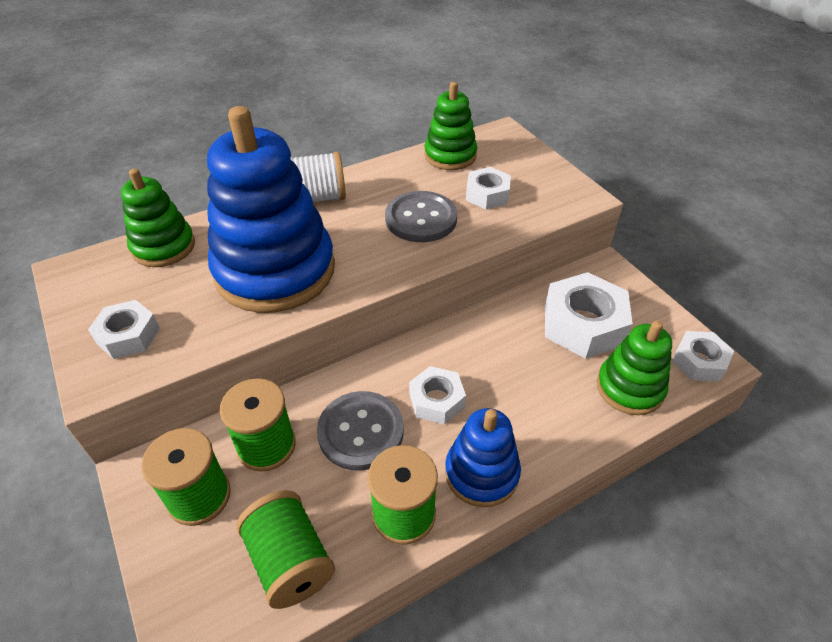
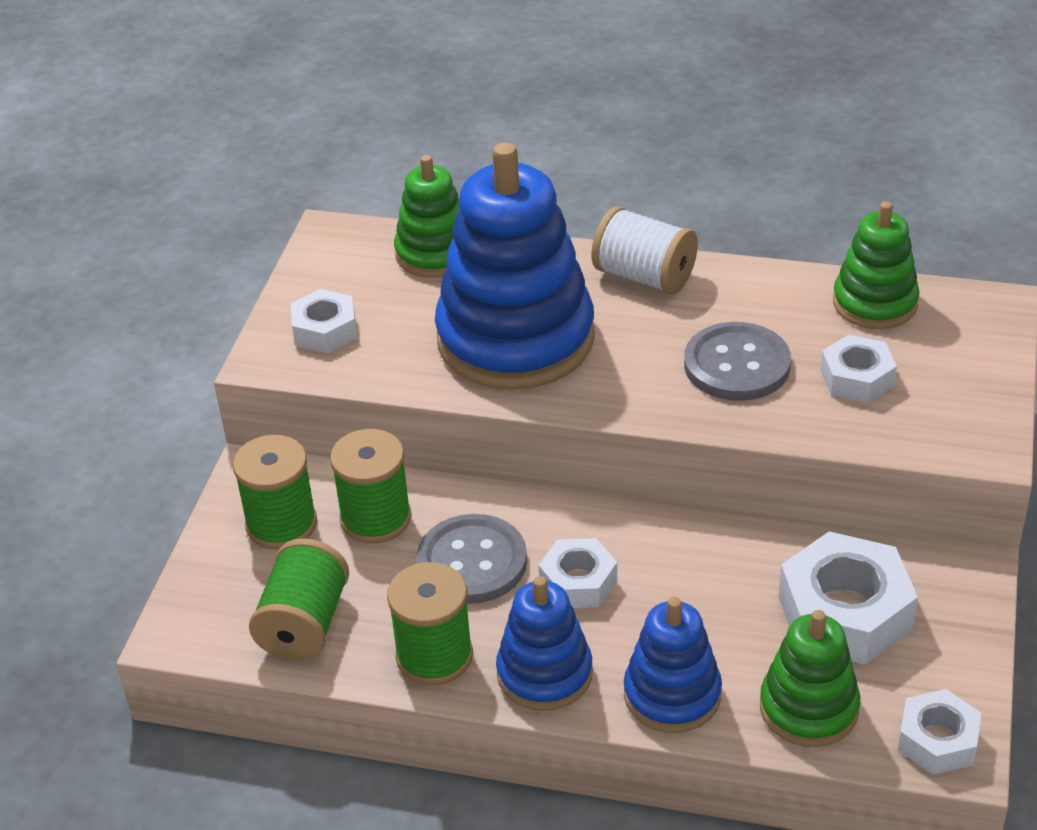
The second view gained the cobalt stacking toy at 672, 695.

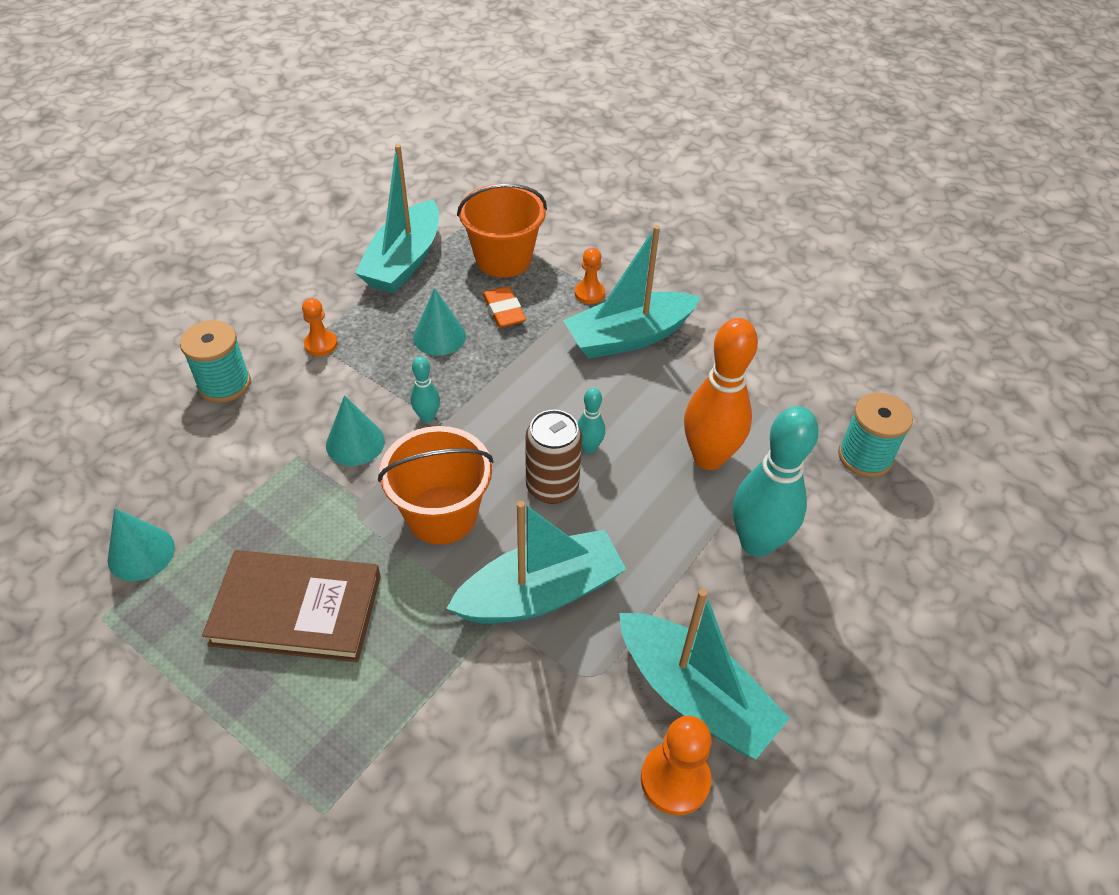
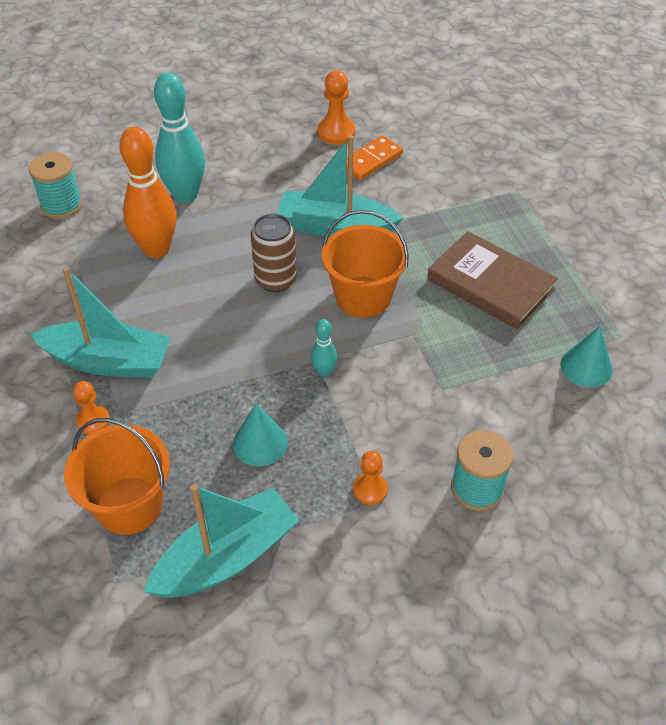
The second view lost the teal cone shape at 355, 443.
The second view lost the orange pencil eraser at 504, 311.
The second view lost the teal tenpin at 589, 447.
The second view lost the teal boat at 694, 695.
The second view gained the orange domino piece at 371, 160.

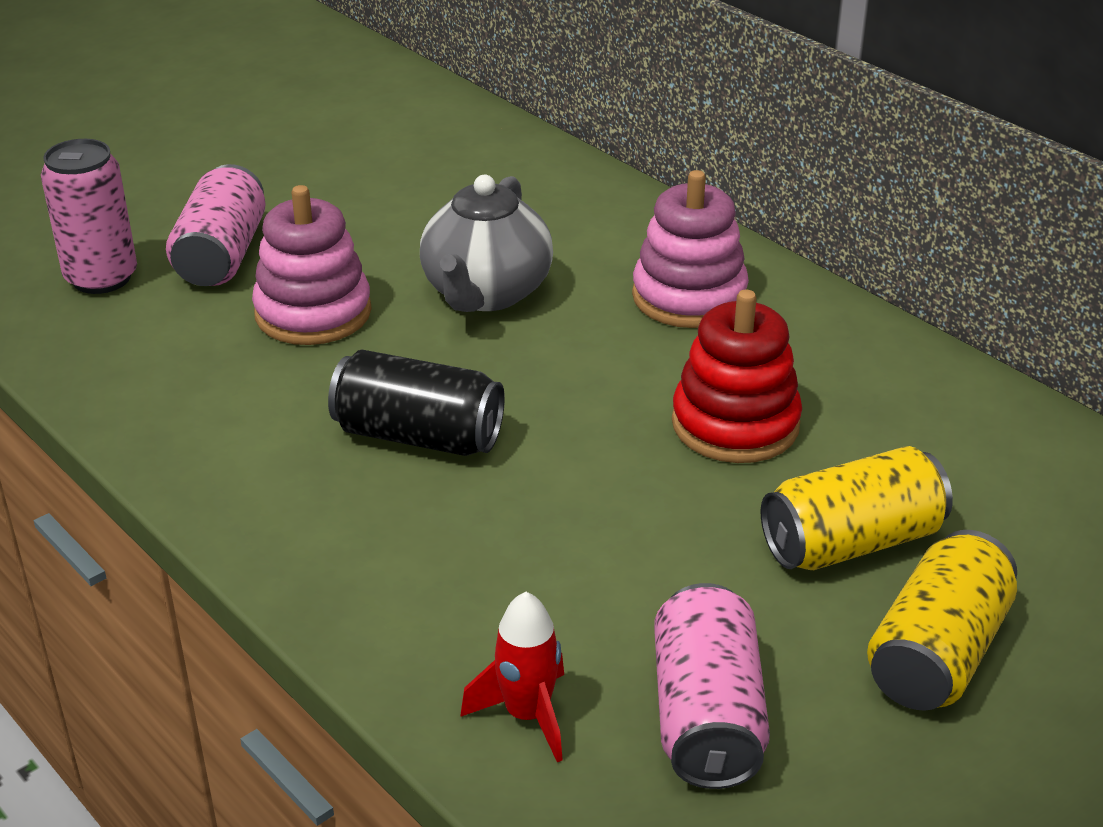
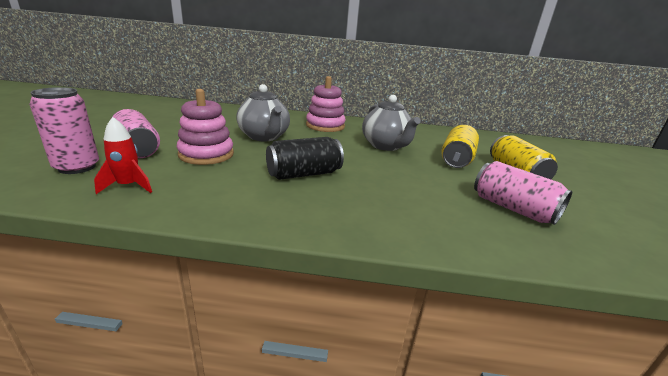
The crimson spaceship ended up elsewhere, having gone from 527, 715 to 128, 186.
Where the crimson stacking toy stood at 735, 424, the grey teapot came to stand at 386, 146.

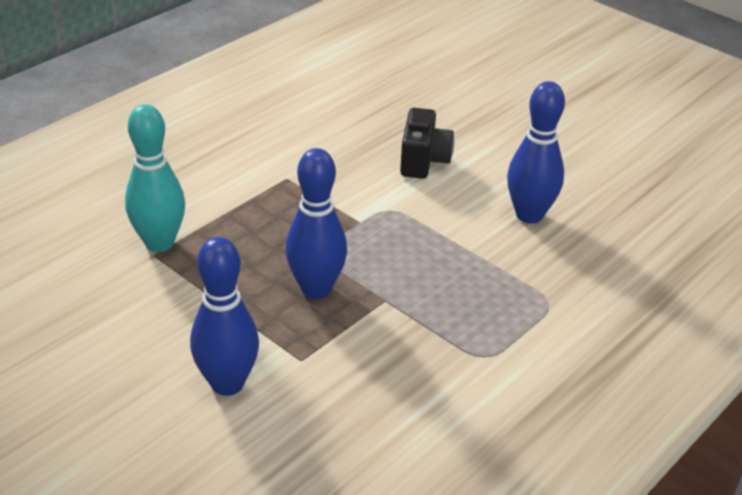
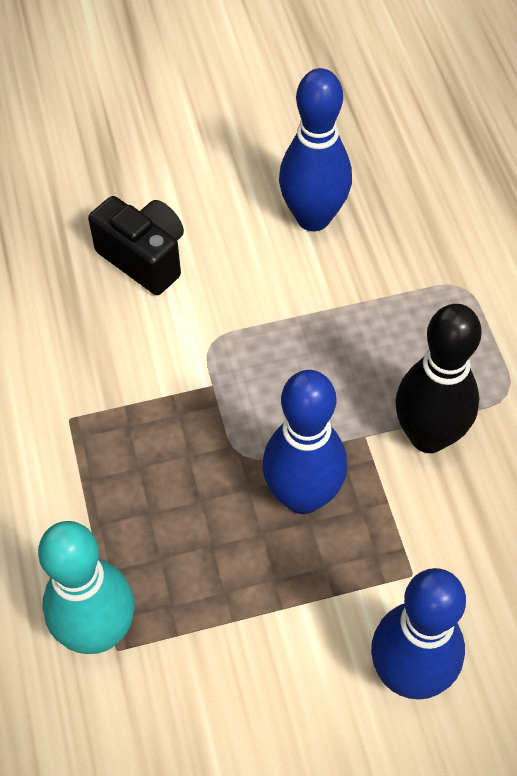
The second view gained the jet-black tenpin at 428, 436.

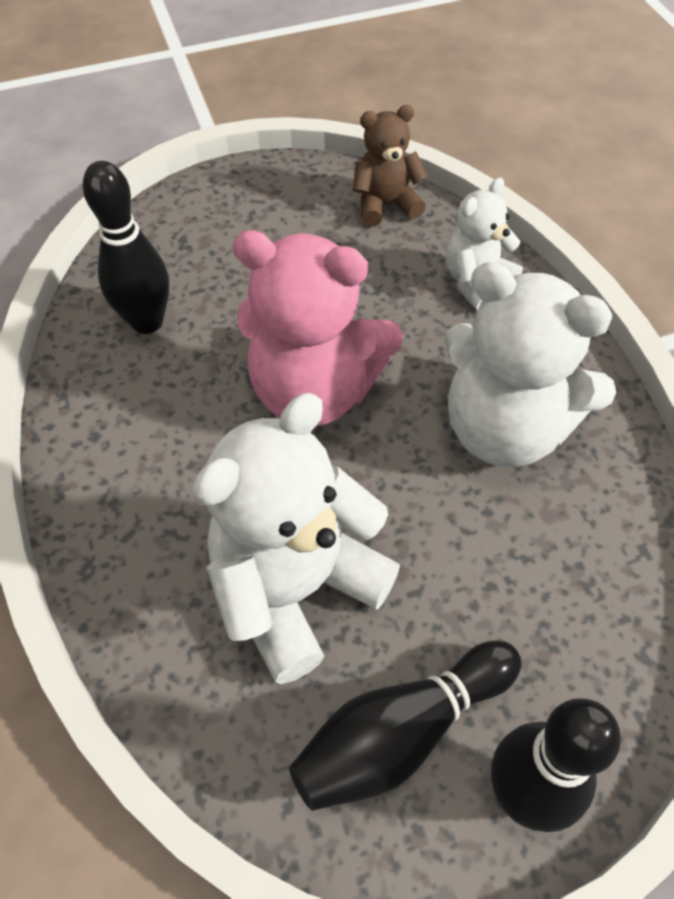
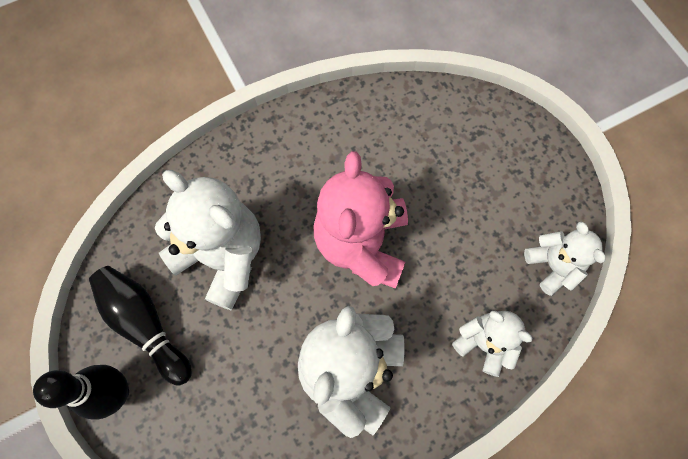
The second view lost the jet-black tenpin at 147, 322.
What was the dark brown teddy at 386, 205 turned into the snow-white teddy at 552, 266.

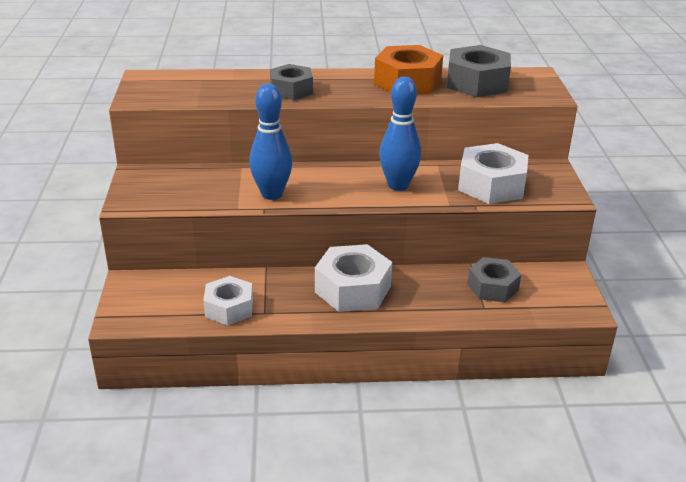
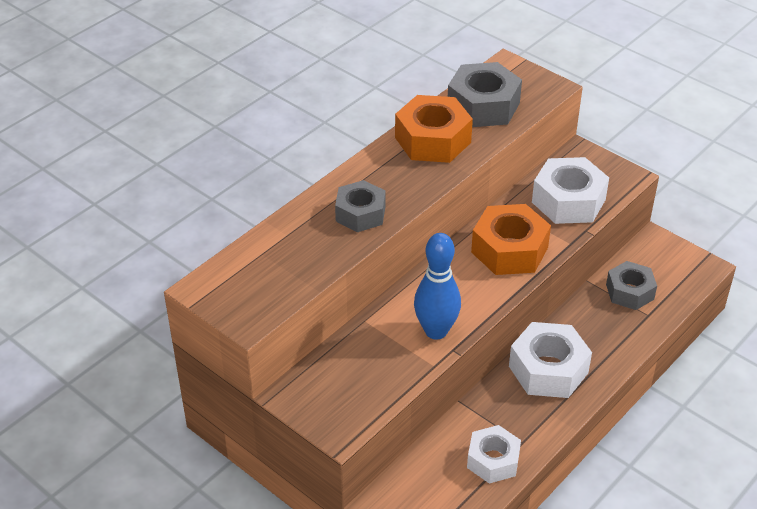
Where the cobalt tenpin stood at 398, 185, the orange nut came to stand at 509, 250.

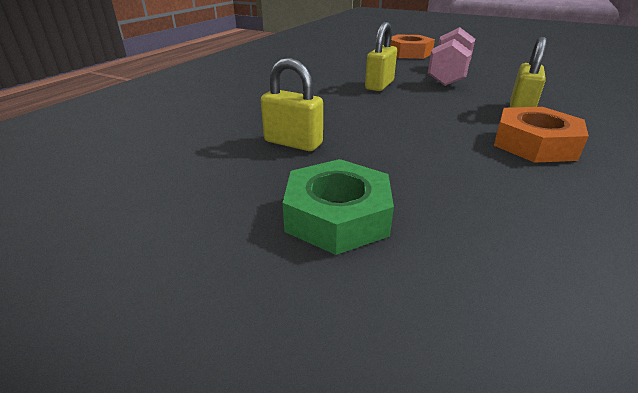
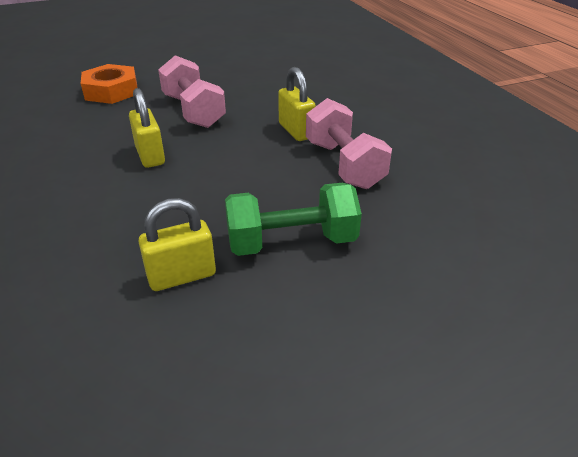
The second view lost the leaf-green nut at 337, 215.
The second view gained the leaf-green free weight at 291, 242.
Where the orange nut stood at 534, 144, the pink free weight came to stand at 344, 165.

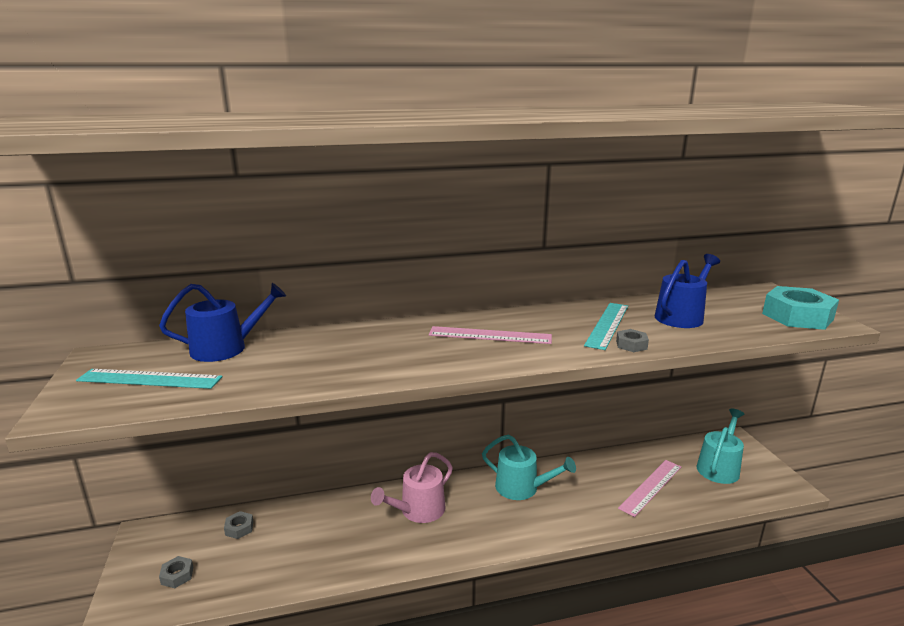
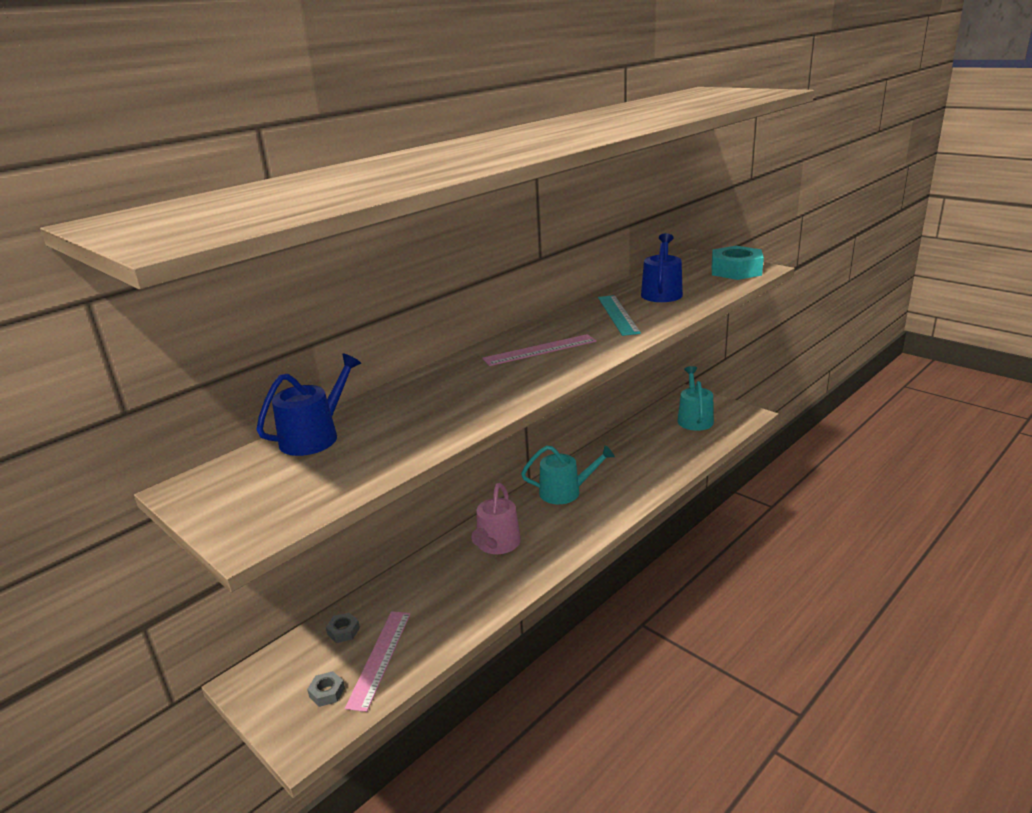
The second view lost the teal ruler at 149, 379.
The second view lost the grey nut at 631, 345.
The pink ruler ended up elsewhere, having gone from 651, 487 to 379, 658.

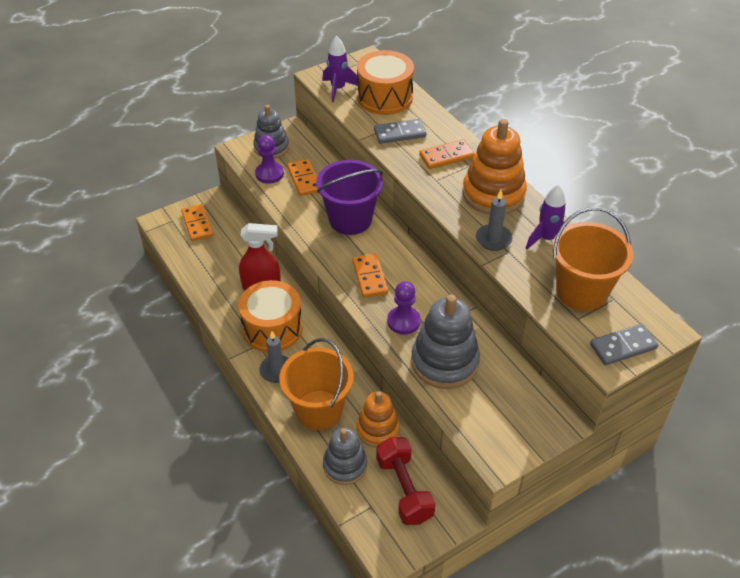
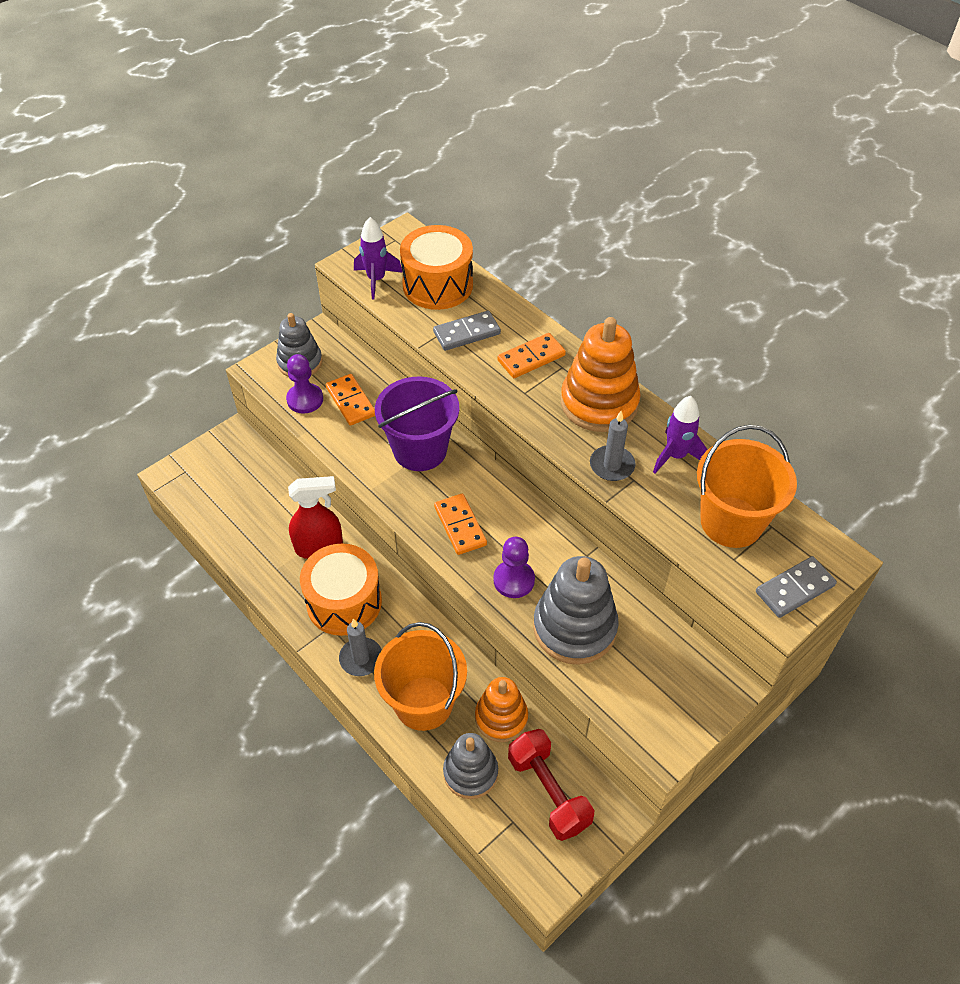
The second view lost the orange domino piece at 197, 224.

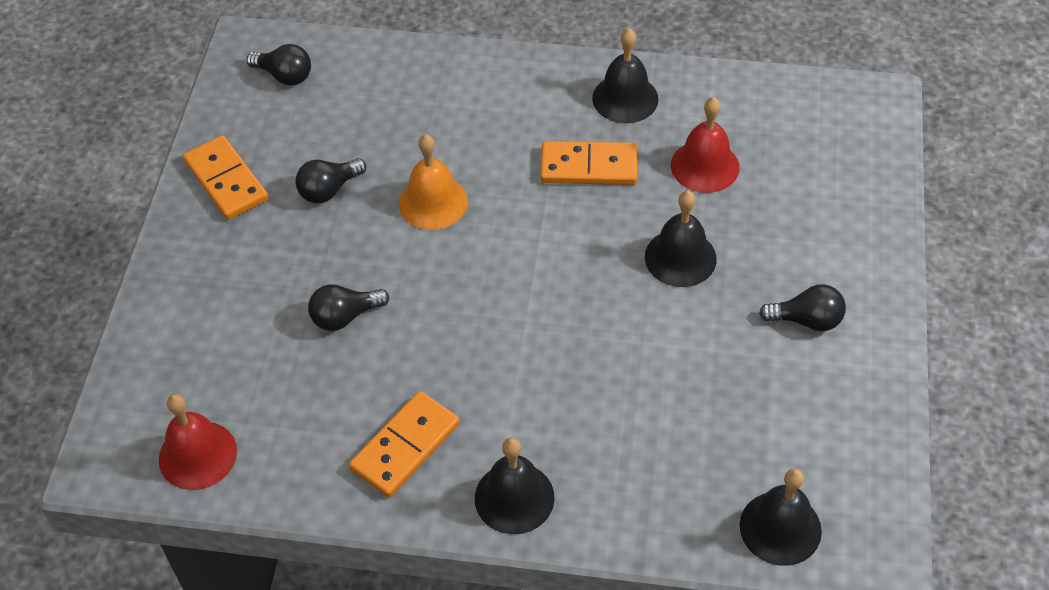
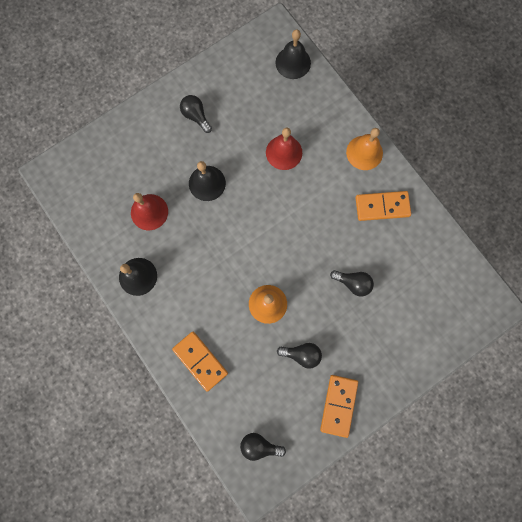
The crimson bell ended up elsewhere, having gone from 197, 455 to 284, 152.
The orange domino piece ended up elsewhere, having gone from 589, 166 to 200, 361.
What was the jet-black bell at 514, 497 turned into the orange bell at 364, 152.
The jet-black light bulb at 285, 76 ended up facing another way, 60 degrees counterclockwise from before.

